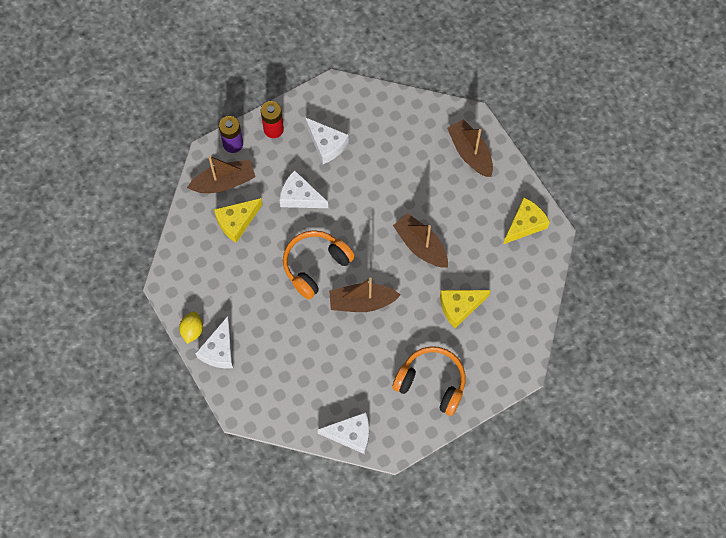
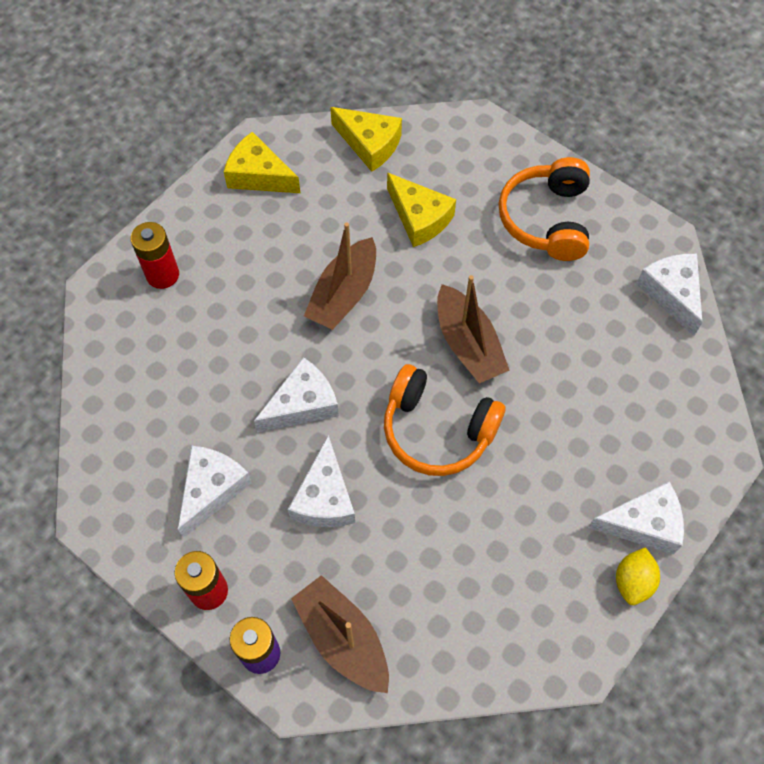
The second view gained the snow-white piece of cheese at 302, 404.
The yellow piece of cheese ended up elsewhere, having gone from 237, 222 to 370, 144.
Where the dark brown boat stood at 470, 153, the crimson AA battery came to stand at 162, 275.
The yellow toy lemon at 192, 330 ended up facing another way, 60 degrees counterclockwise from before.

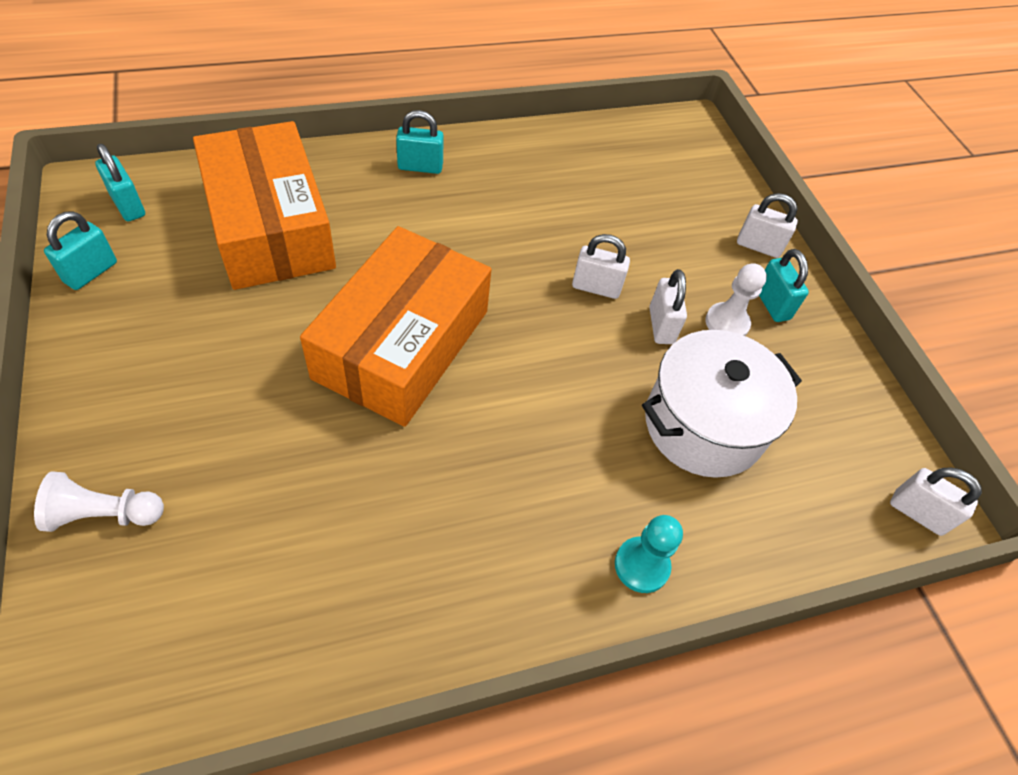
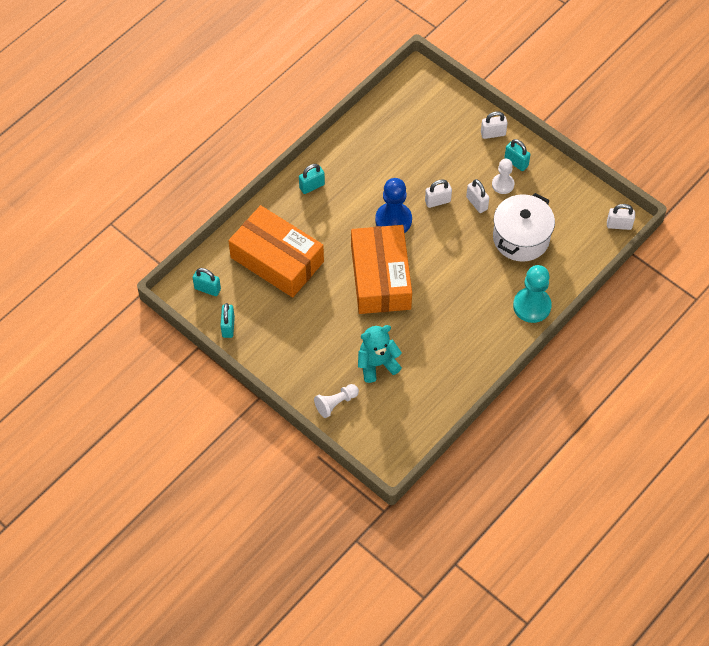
The second view gained the teal teddy at 377, 364.
The second view gained the cobalt pawn at 393, 220.
The size of the teal pawn at 641, 565 changed by a factor of 1.62.

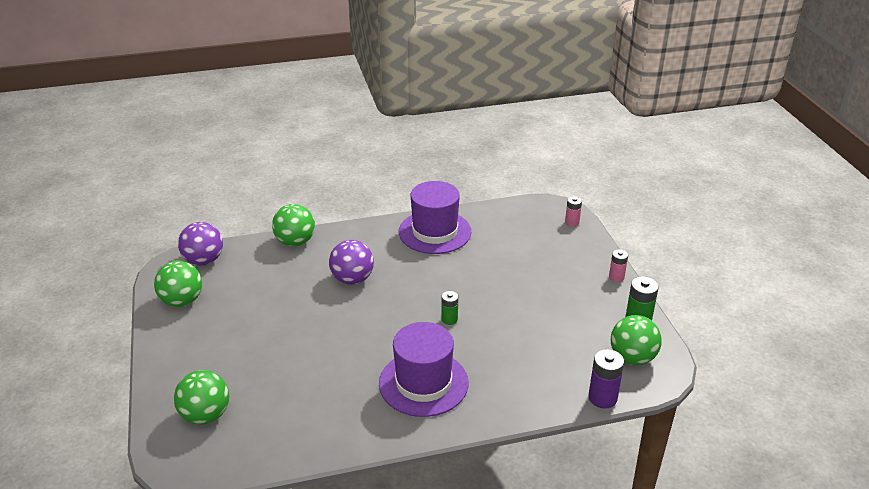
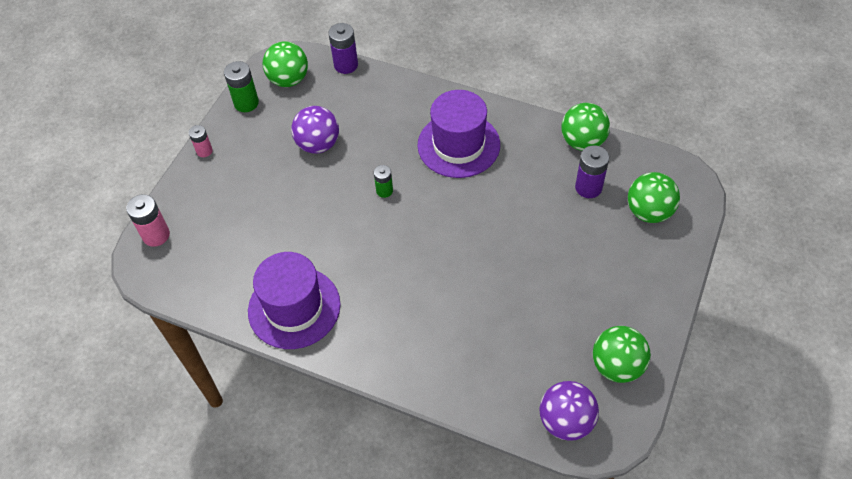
The second view gained the violet AA battery at 588, 187.
The leaf-green ball ended up elsewhere, having gone from 295, 242 to 582, 142.
The violet ball ended up elsewhere, having gone from 352, 279 to 318, 144.
The size of the pink AA battery at 572, 222 changed by a factor of 1.58.

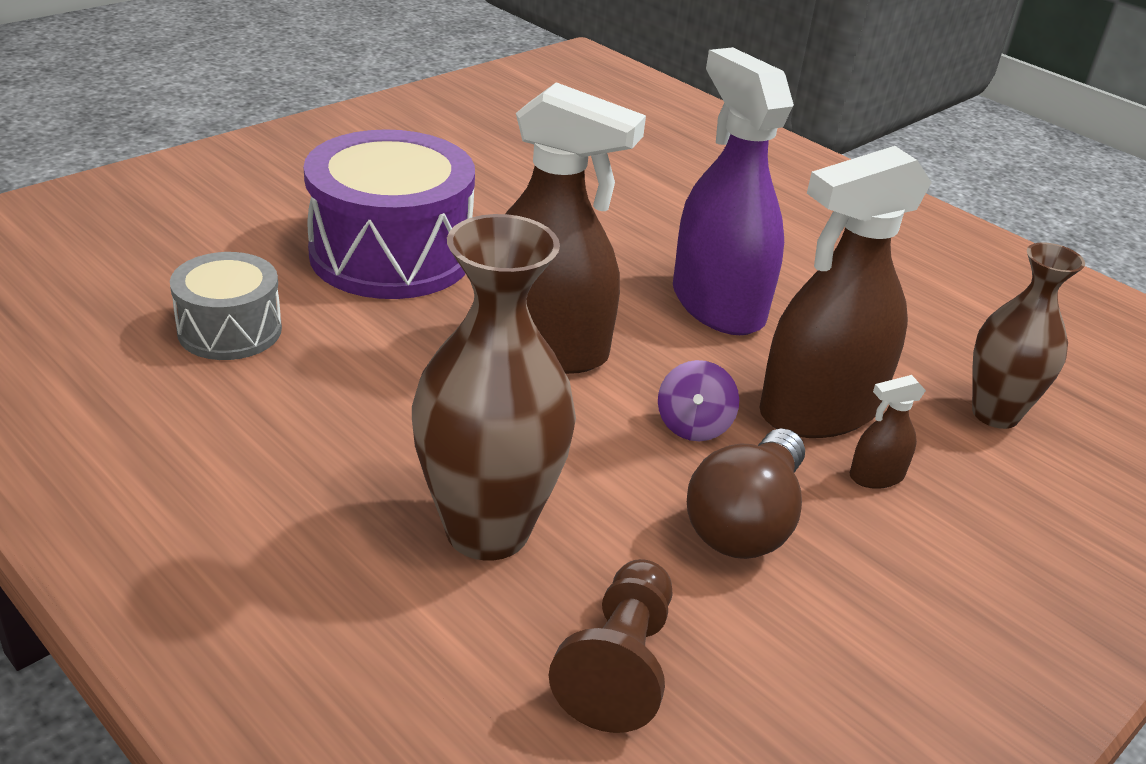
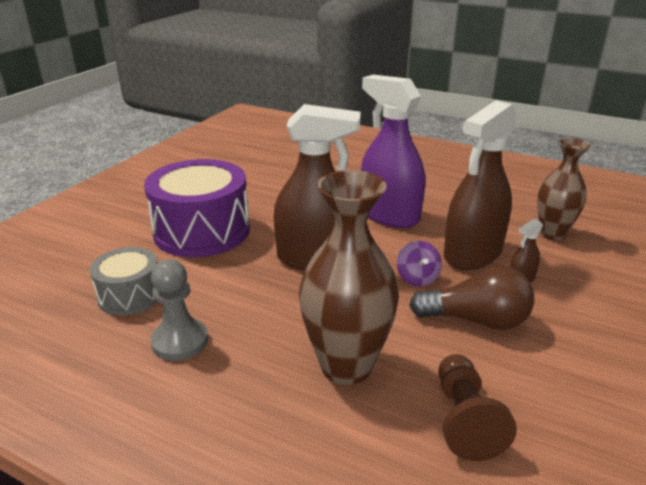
The second view gained the grey pawn at 180, 341.
The dark brown light bulb at 746, 521 ended up facing another way, 90 degrees counterclockwise from before.

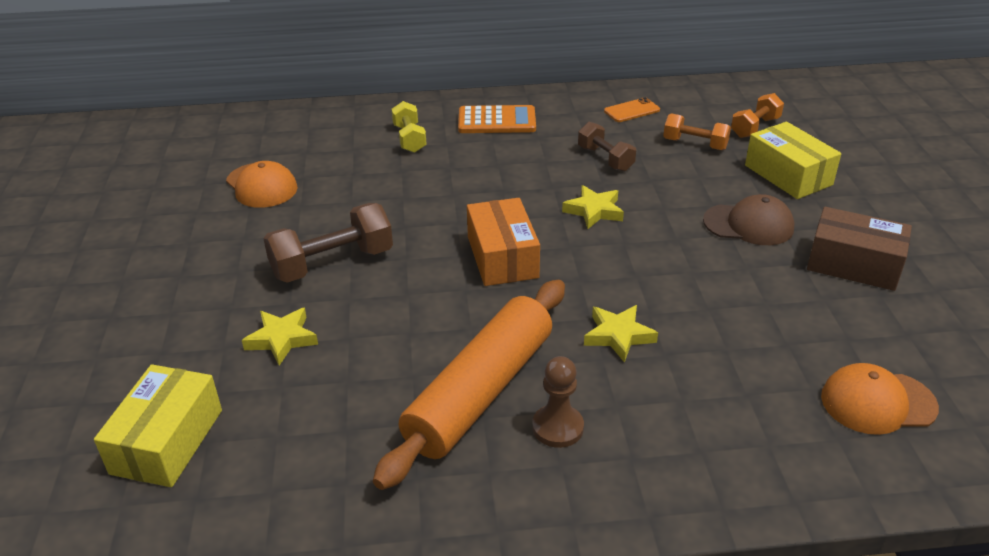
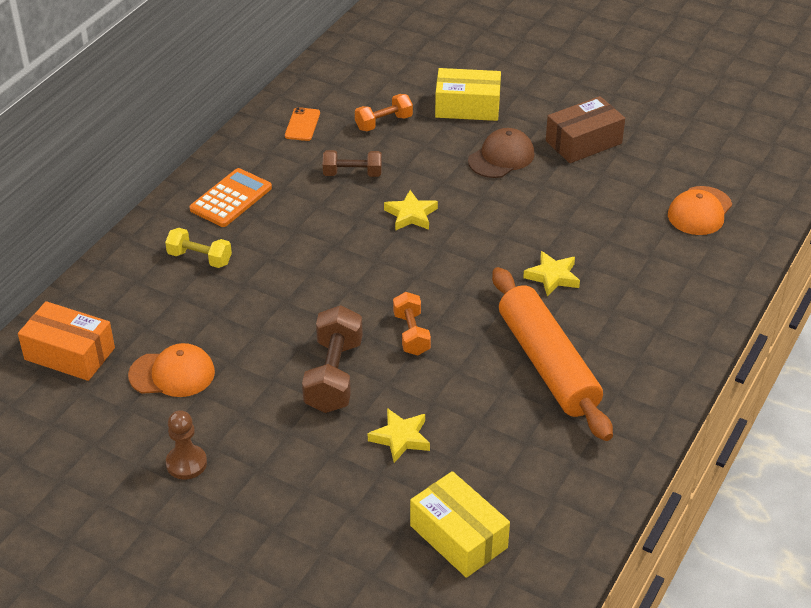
The orange parcel ended up elsewhere, having gone from 502, 257 to 69, 354.
The dark brown pawn ended up elsewhere, having gone from 557, 427 to 186, 463.
The orange free weight ended up elsewhere, having gone from 755, 127 to 411, 334.

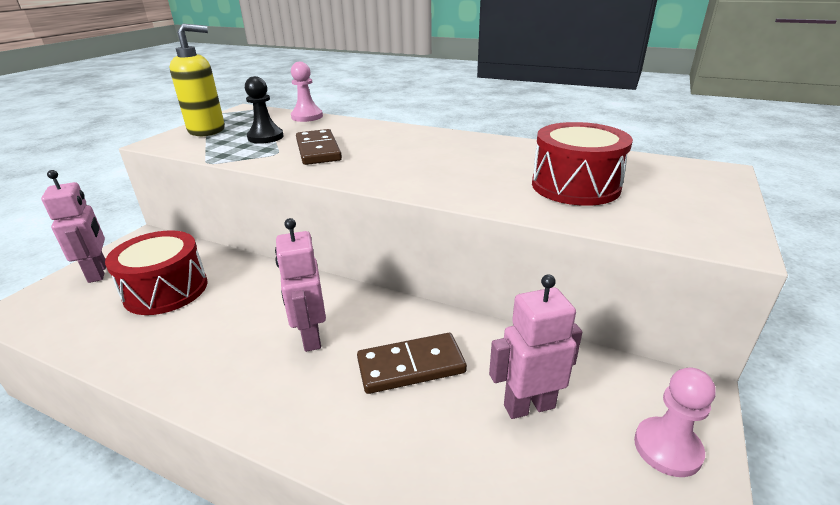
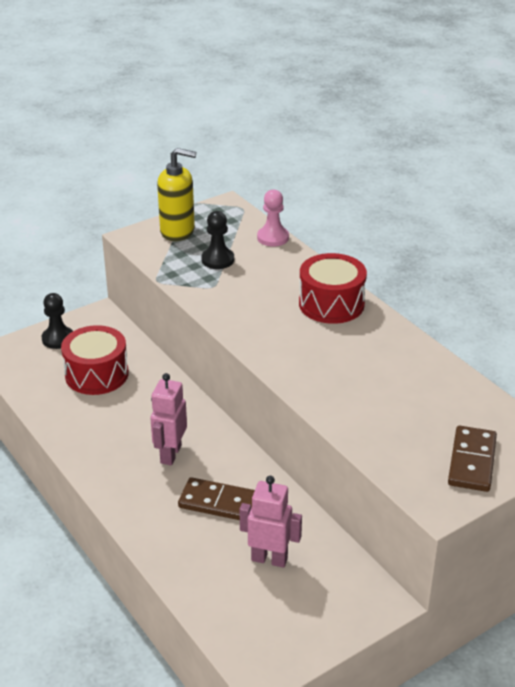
The second view lost the pink pawn at 667, 448.
The dark brown domino piece ended up elsewhere, having gone from 318, 150 to 471, 461.
The crimson snare drum ended up elsewhere, having gone from 575, 186 to 331, 304.
Where the pink robot figure stood at 98, 273, the jet-black pawn came to stand at 58, 339.

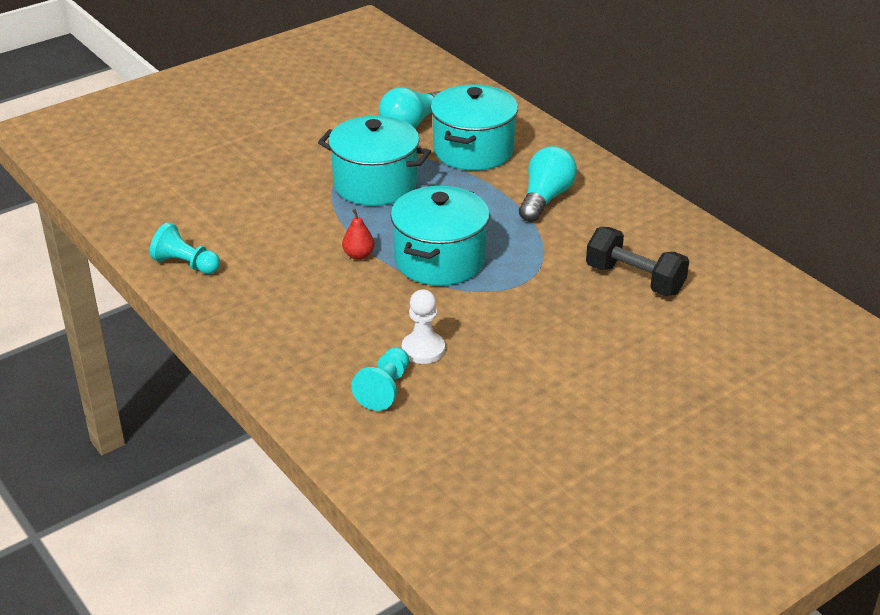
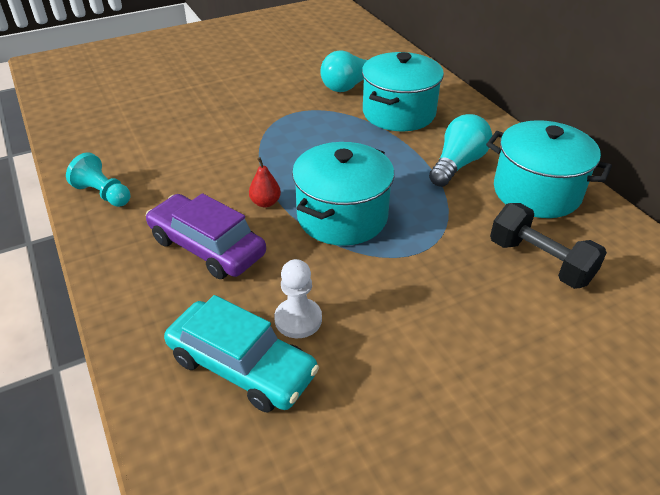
The second view gained the violet toy car at 207, 247.
The teal pot ended up elsewhere, having gone from 375, 184 to 536, 192.
Where the teal pawn stood at 384, 389, the teal toy car came to stand at 242, 366.

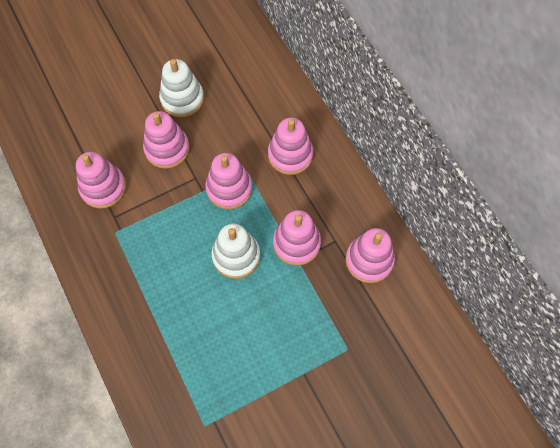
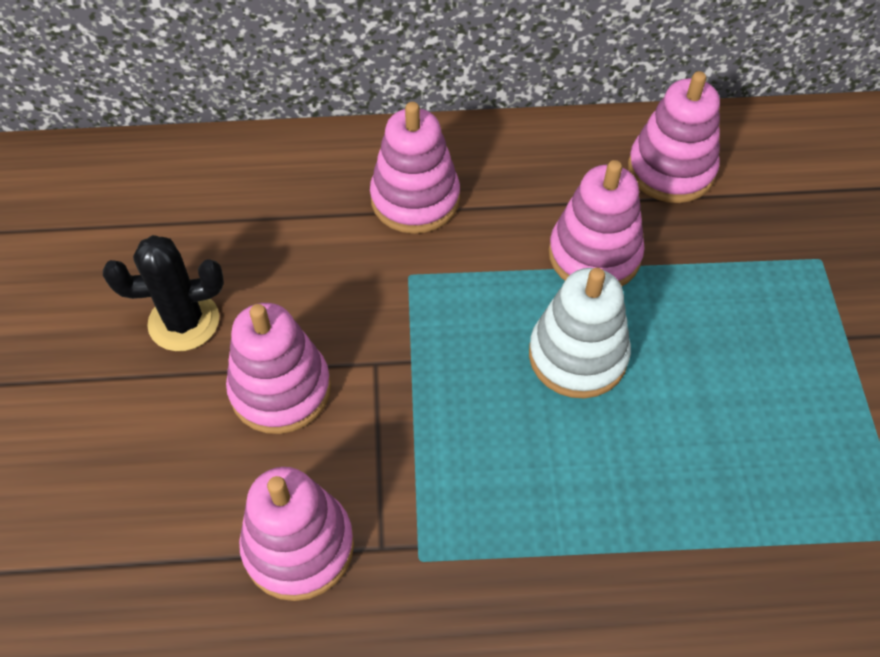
The second view lost the pink stacking toy at 229, 188.
Where the snow-white stacking toy stood at 182, 99, the jet-black saguaro cactus came to stand at 184, 322.

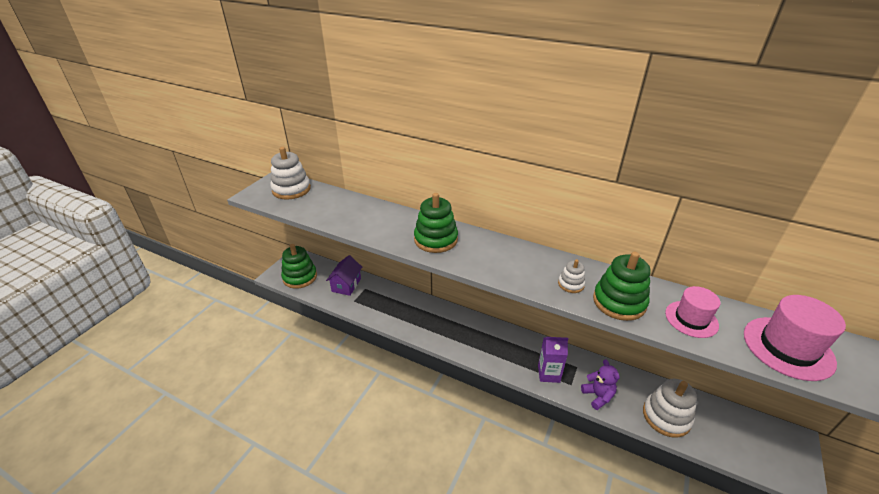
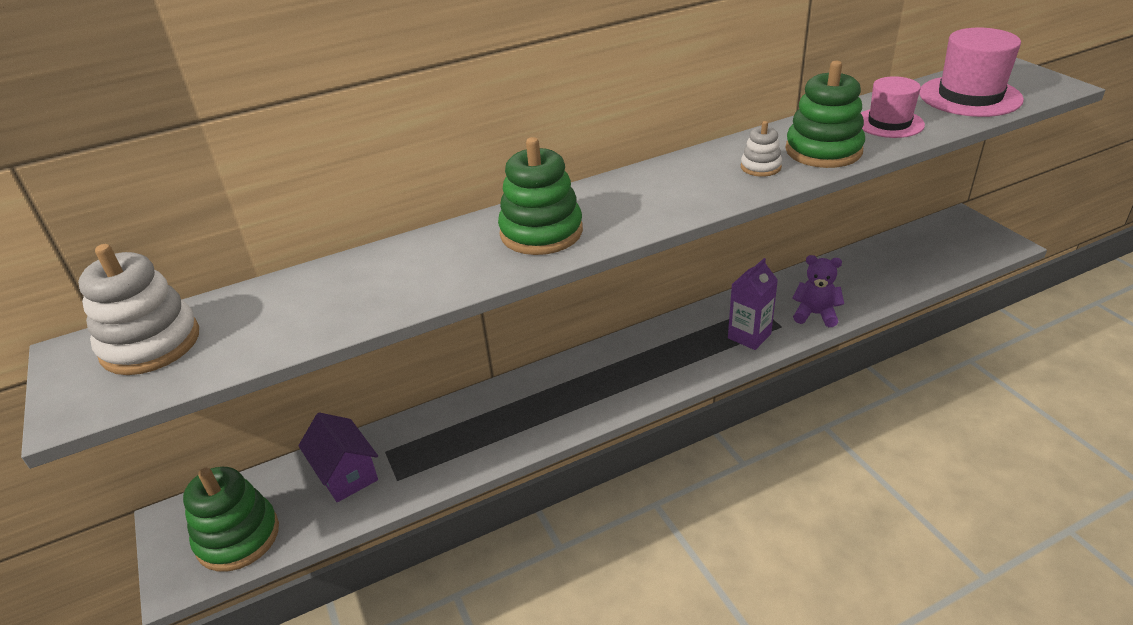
The second view lost the snow-white stacking toy at 666, 416.

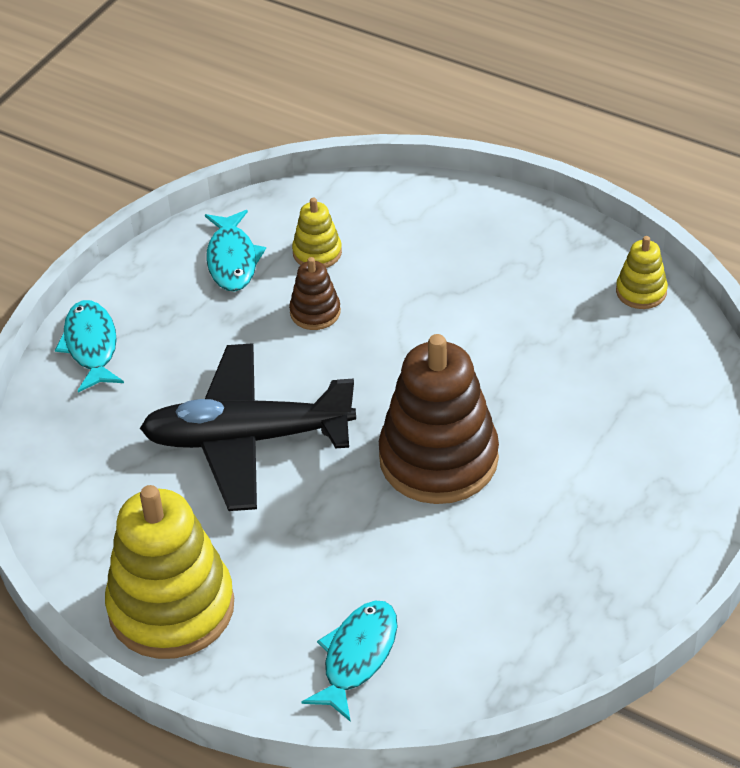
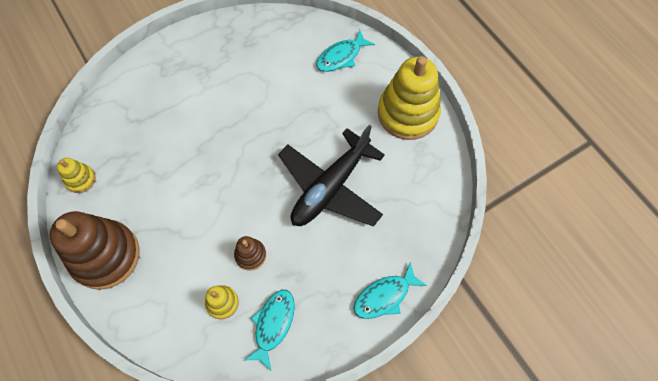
The dark brown stacking toy ended up elsewhere, having gone from 438, 459 to 106, 256.
The teal fish at 91, 346 ended up facing another way, 45 degrees clockwise from before.
The jet-black toy plane at 247, 439 ended up facing another way, 105 degrees clockwise from before.

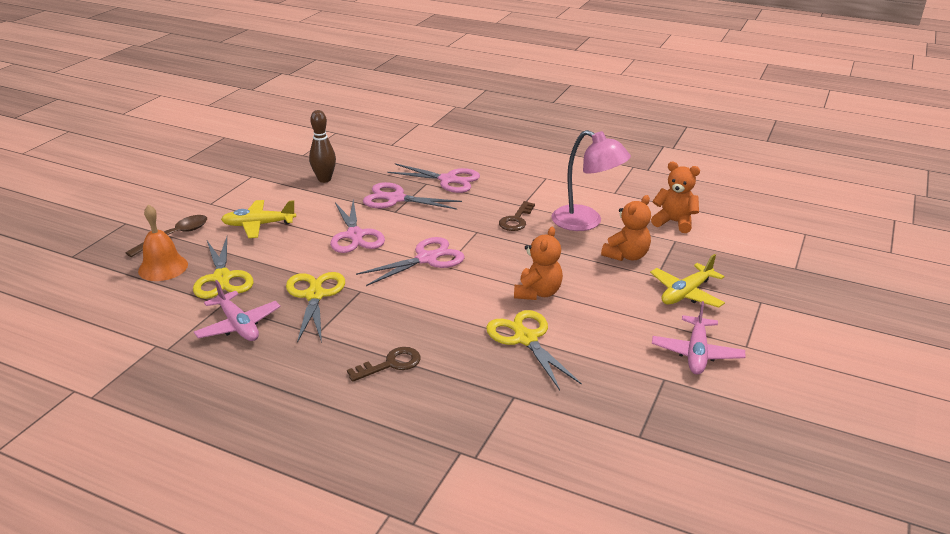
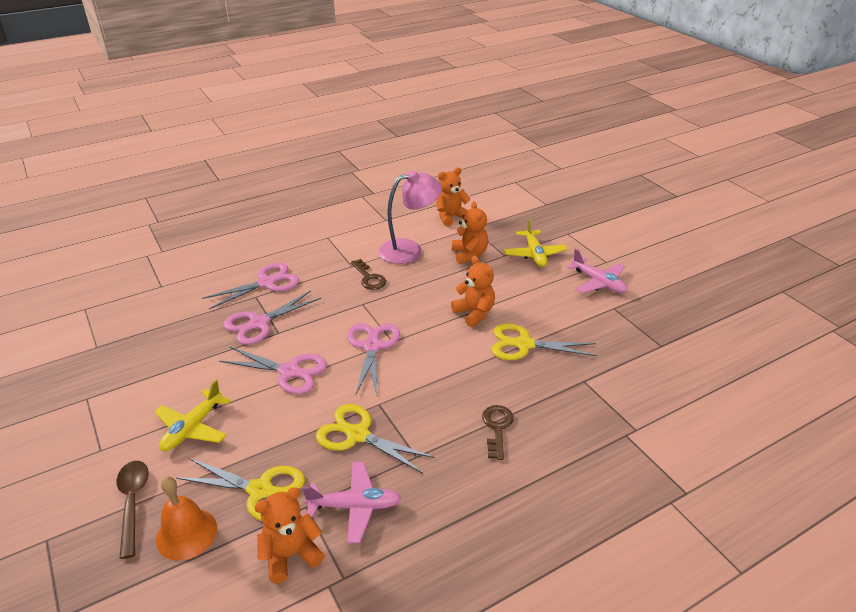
The second view lost the dark brown tenpin at 324, 179.
The second view gained the orange teddy at 291, 555.

